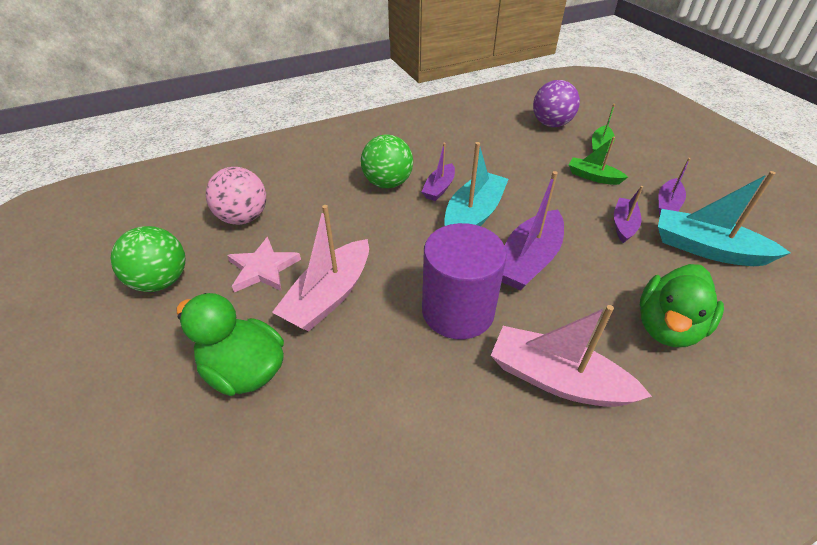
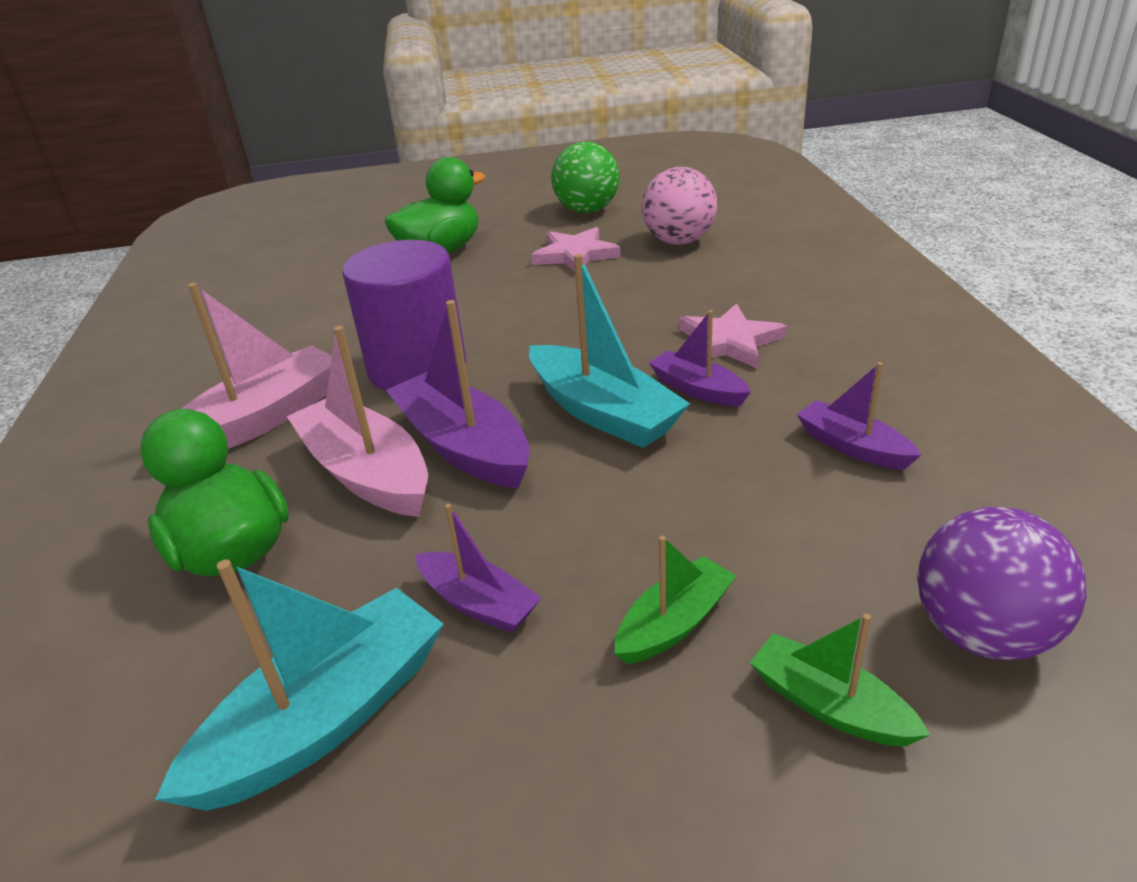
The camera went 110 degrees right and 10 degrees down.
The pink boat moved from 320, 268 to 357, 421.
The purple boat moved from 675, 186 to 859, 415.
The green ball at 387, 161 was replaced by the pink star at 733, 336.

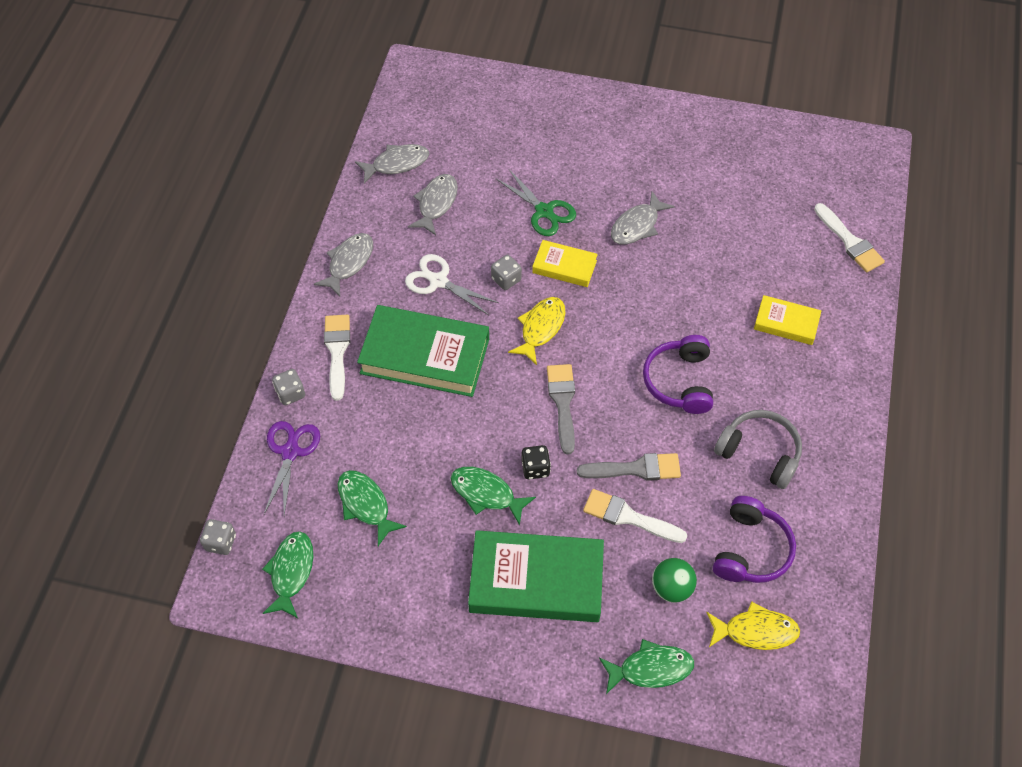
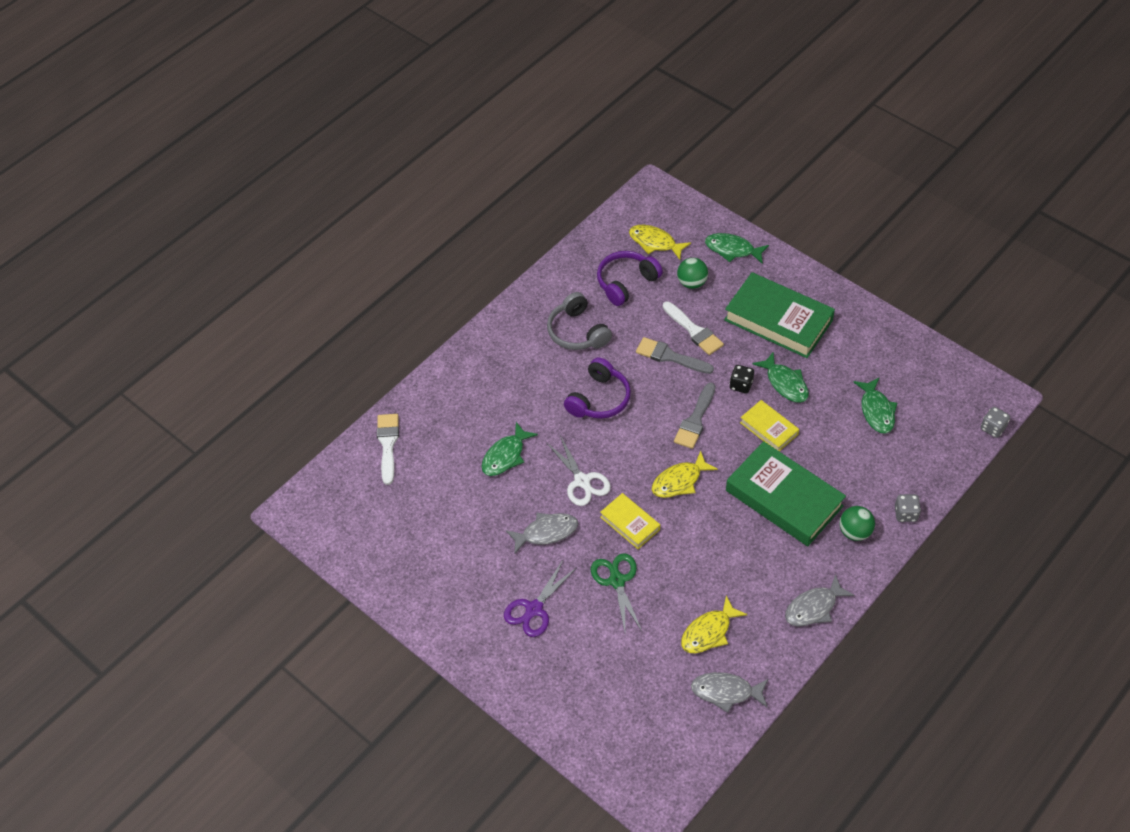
The camera went 150 degrees left and 5 degrees down.
The grey dice at 506, 272 disappeared.
The green fish moved from 287, 574 to 509, 449.
The purple scissors moved from 292, 468 to 540, 598.
The white scissors moved from 452, 284 to 578, 471.
The yellow book moved from 787, 320 to 769, 425.
The white brush at 337, 358 was replaced by the green ball at 857, 523.
The grey fish at 433, 204 became the yellow fish at 714, 624.

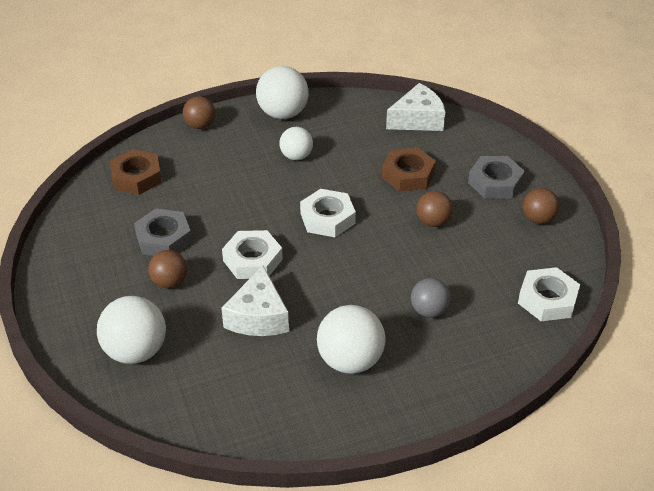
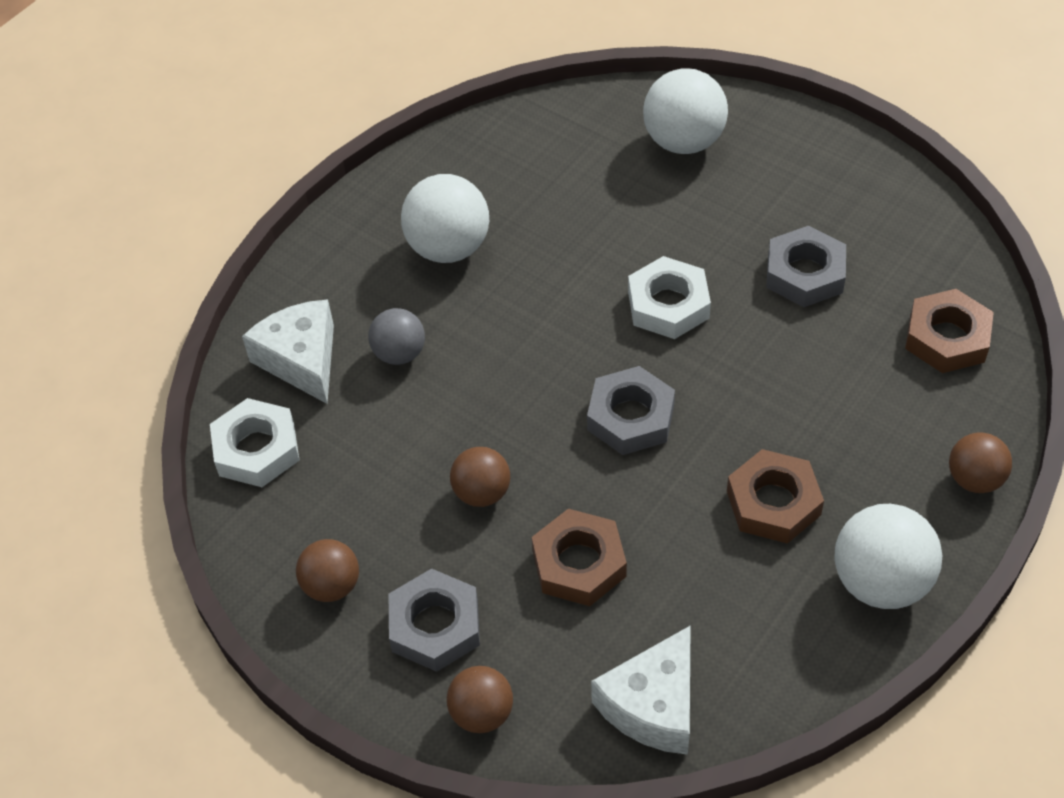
The camera went 150 degrees right and 10 degrees up.
The brown ball moved from 167, 269 to 480, 699.
The white cheese moved from 255, 300 to 288, 351.
The white ball at 296, 143 was replaced by the brown nut at 775, 496.
The white nut at 328, 213 became the grey nut at 631, 410.

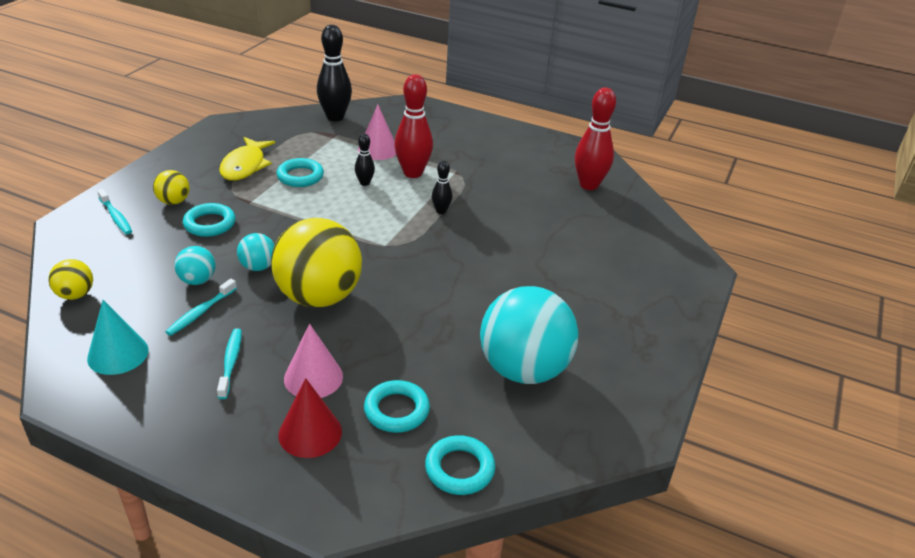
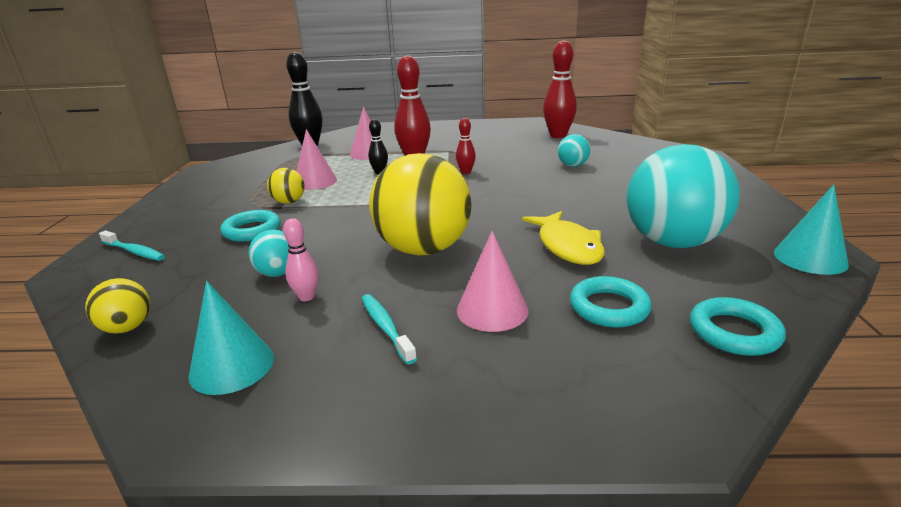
The camera went 20 degrees left and 10 degrees down.
The red cone at 310, 418 disappeared.
The turquoise cone at 811, 229 appeared.
The yellow ball moved from 171, 187 to 286, 186.
The yellow fish moved from 247, 158 to 563, 238.
The turquoise ball moved from 256, 252 to 574, 150.
The turquoise toothbrush at 201, 307 was replaced by the pink bowling pin at 300, 259.
The turquoise ring at 300, 172 was replaced by the pink cone at 316, 159.
The black bowling pin at 442, 187 became the red bowling pin at 466, 146.

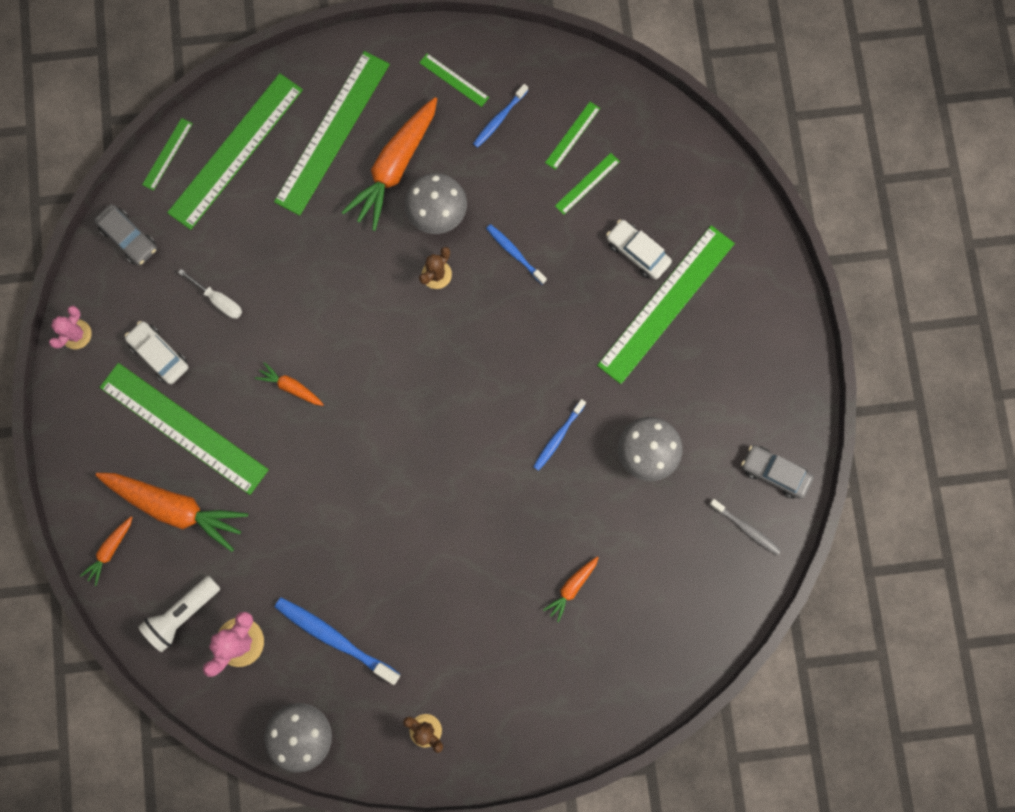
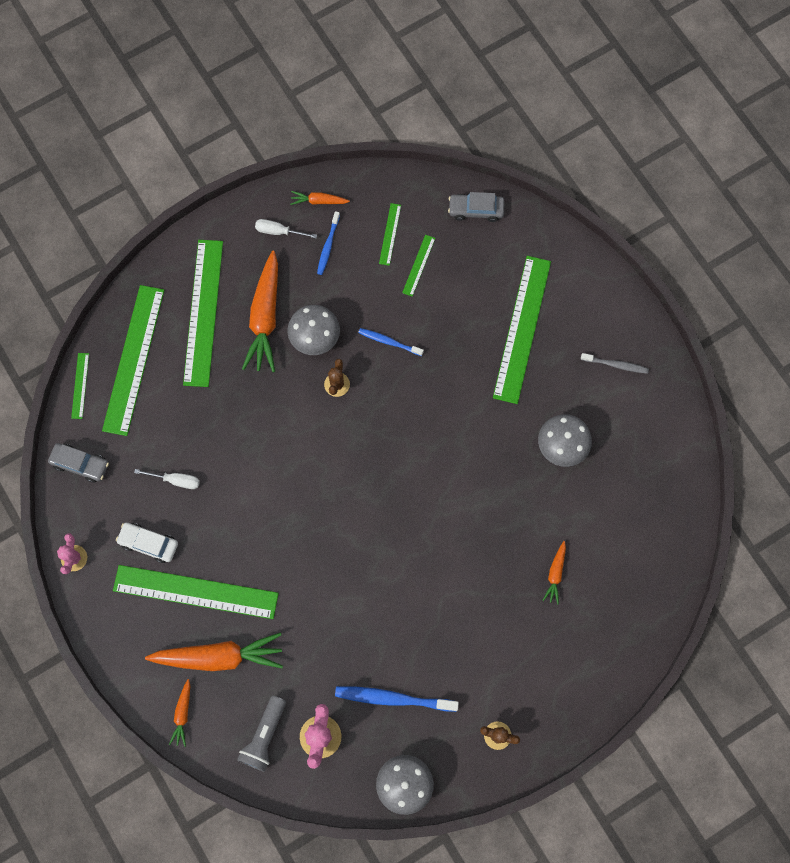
The camera went 25 degrees left and 5 degrees down.
The blue toothbrush at 559, 435 disappeared.
The white car at 639, 249 disappeared.
The orange carrot moved from 289, 384 to 320, 198.
The grey toothbrush moved from 745, 527 to 615, 363.
The grey car moved from 777, 472 to 476, 207.
The green ruler at 454, 80 was replaced by the white screwdriver at 286, 228.
The white flashlight at 179, 614 became the grey flashlight at 261, 734.

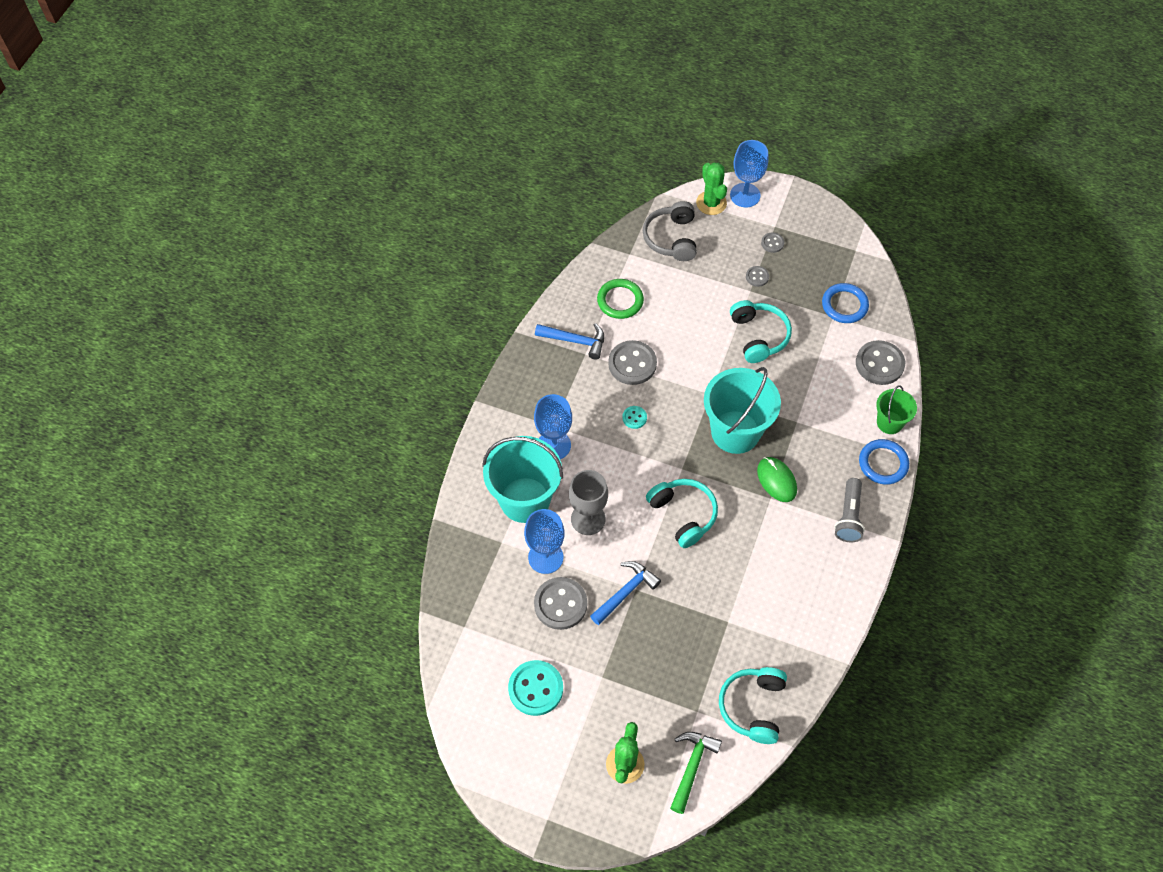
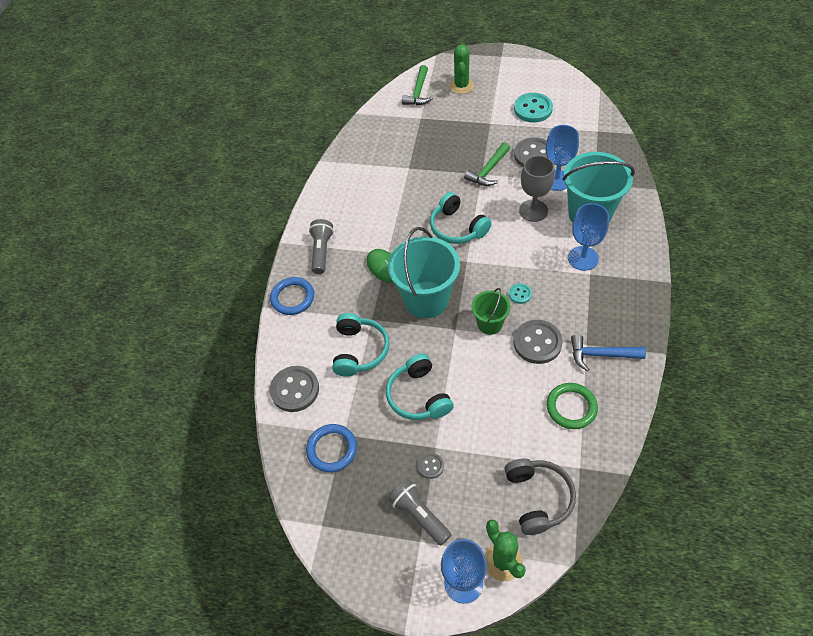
The camera went 175 degrees right and 5 degrees down.
The turquoise headphones moved from 753, 705 to 360, 345.
The green bucket moved from 896, 409 to 491, 311.
The grey button at 772, 242 was replaced by the grey flashlight at 419, 512.
The blue hammer at 625, 593 became the green hammer at 487, 164.

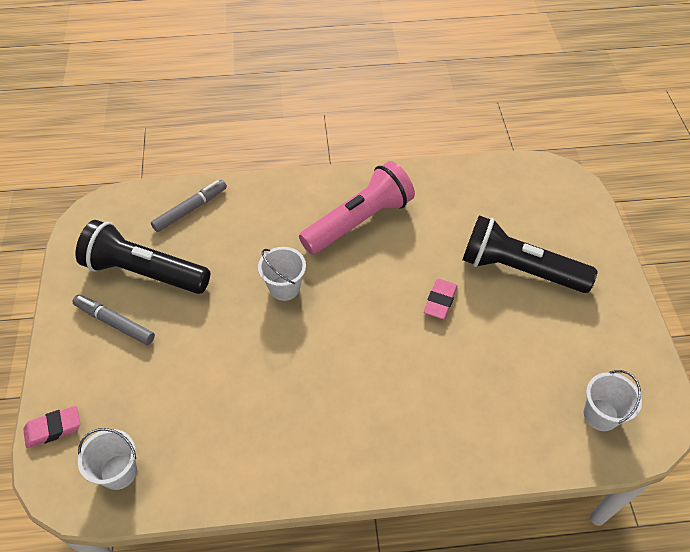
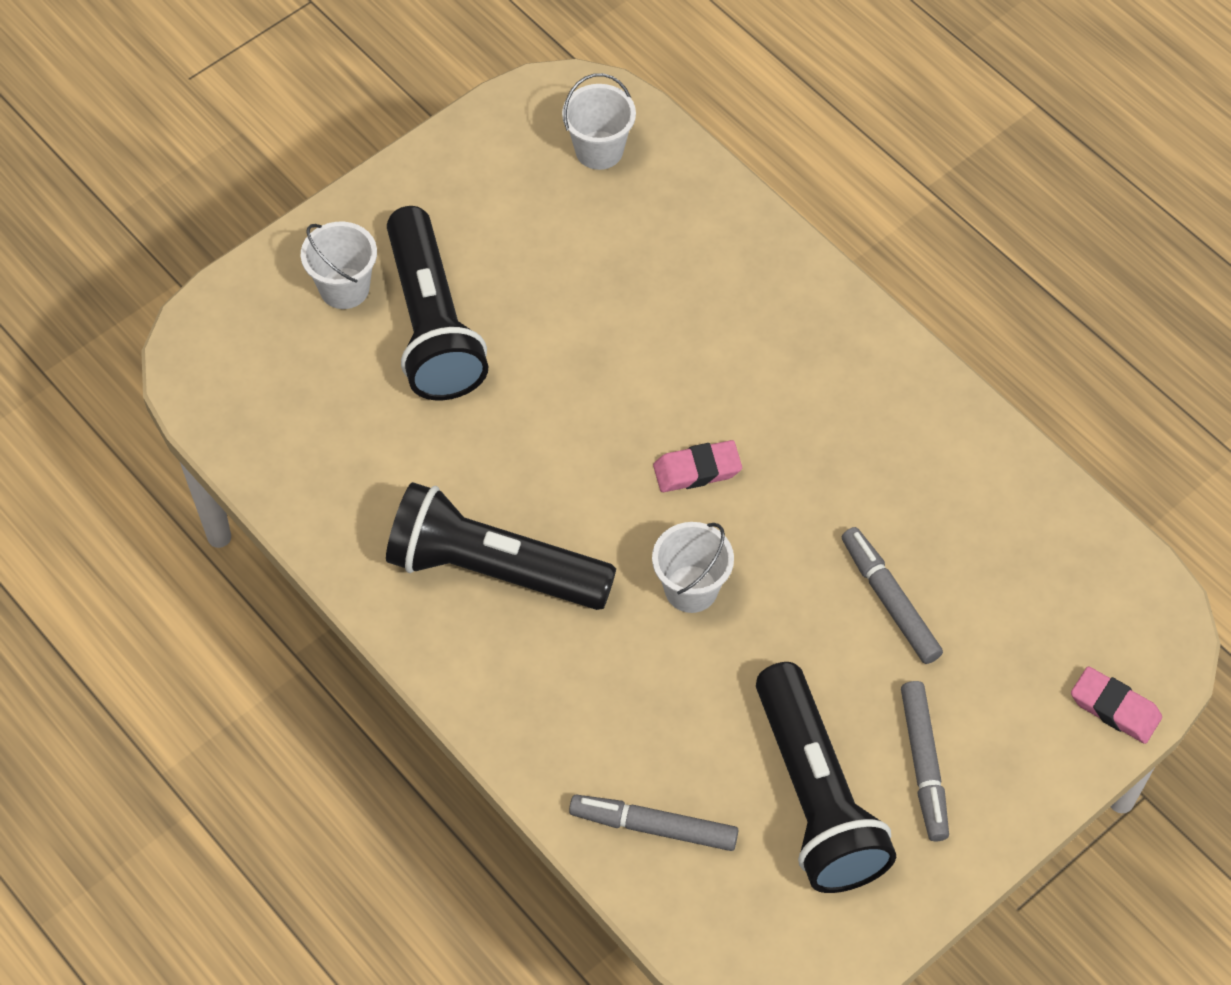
The camera went 125 degrees left and 5 degrees up.
The grey marker at 892, 595 appeared.
The white bucket moved from 107, 459 to 339, 265.
The pink eraser moved from 441, 299 to 697, 466.
The pink flashlight at 357, 208 became the black flashlight at 501, 546.

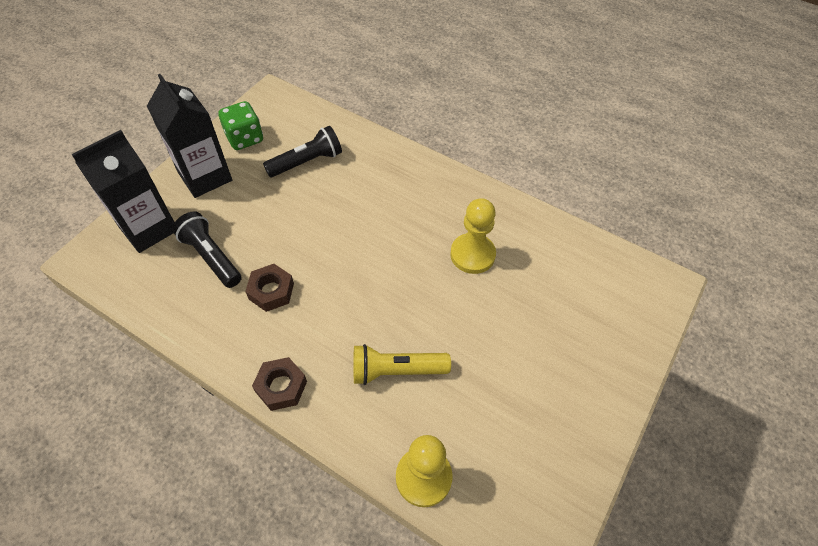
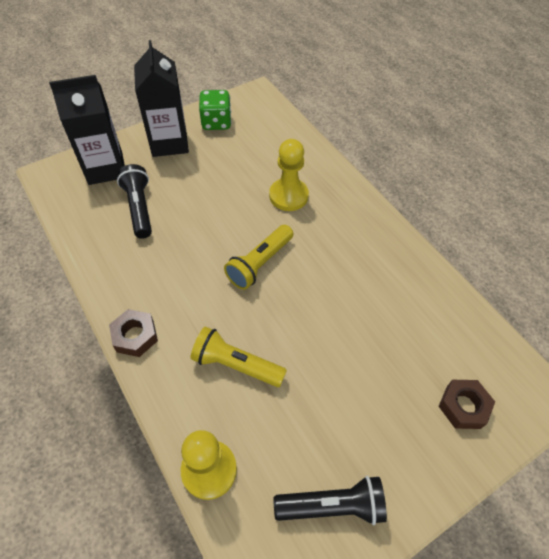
The camera went 25 degrees right and 0 degrees up.
The yellow flashlight at 258, 257 appeared.
The brown nut moved from 269, 288 to 467, 404.
The black flashlight moved from 302, 151 to 330, 500.
The yellow pawn moved from 473, 236 to 289, 175.

